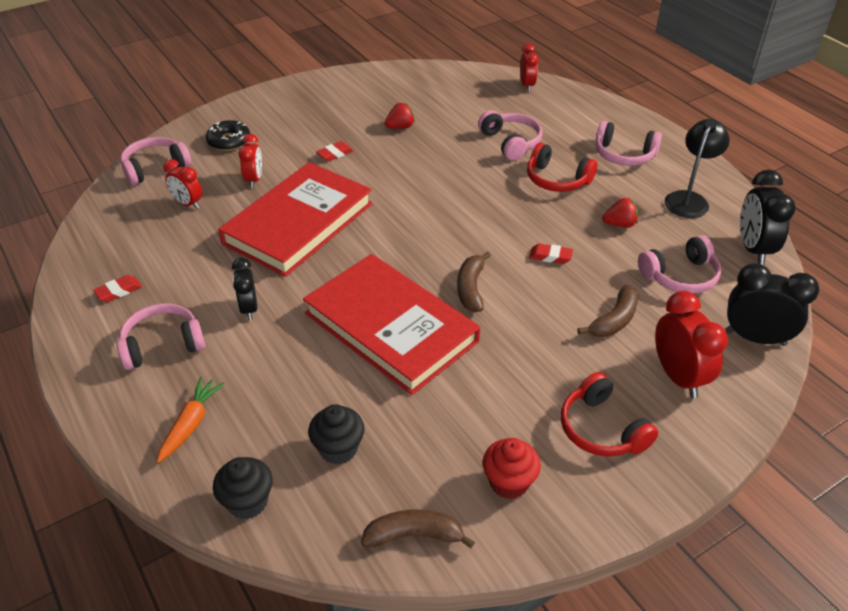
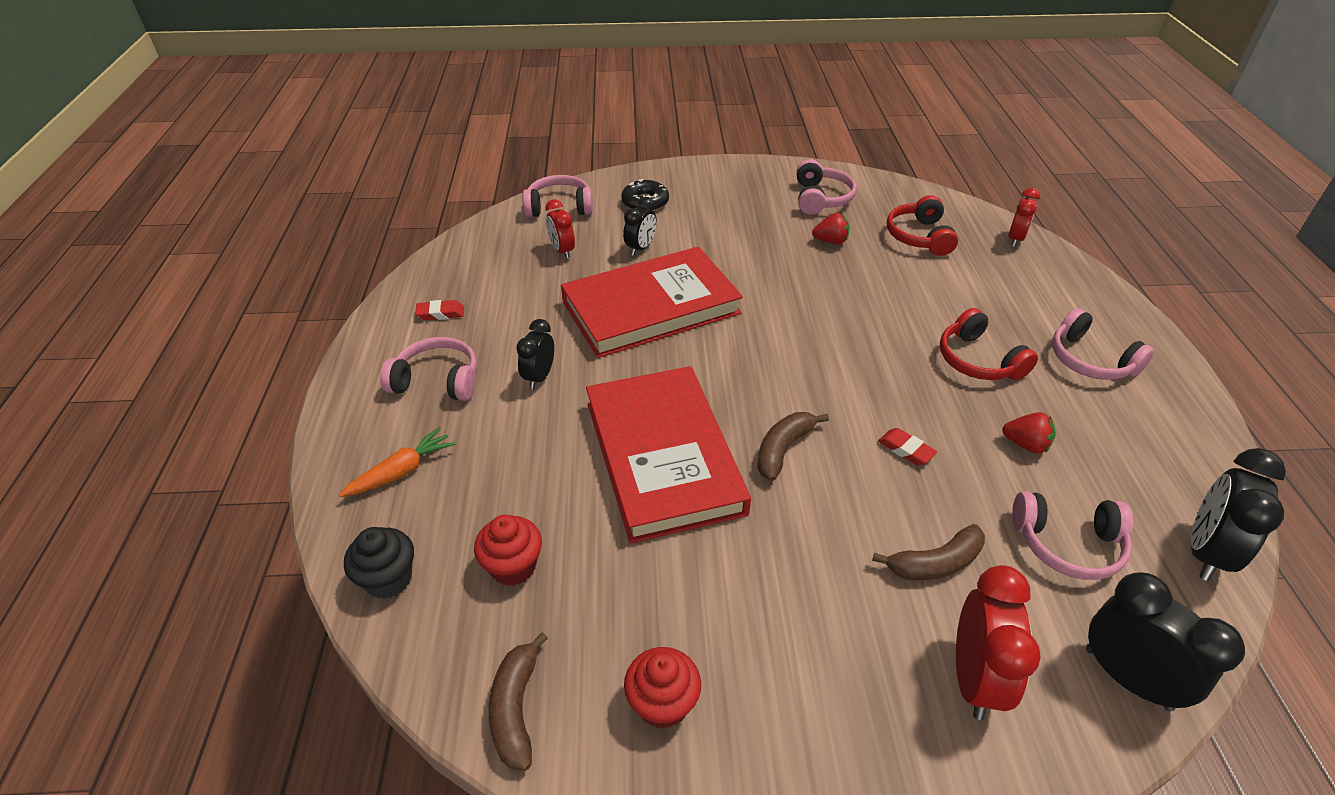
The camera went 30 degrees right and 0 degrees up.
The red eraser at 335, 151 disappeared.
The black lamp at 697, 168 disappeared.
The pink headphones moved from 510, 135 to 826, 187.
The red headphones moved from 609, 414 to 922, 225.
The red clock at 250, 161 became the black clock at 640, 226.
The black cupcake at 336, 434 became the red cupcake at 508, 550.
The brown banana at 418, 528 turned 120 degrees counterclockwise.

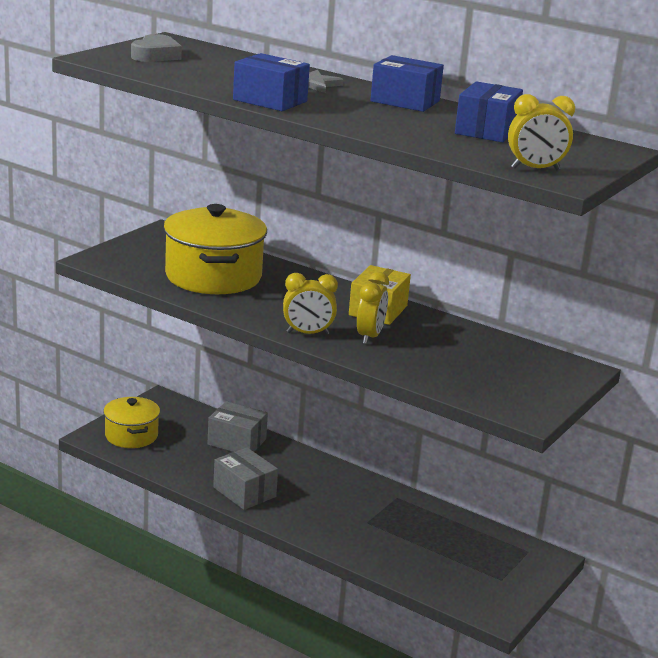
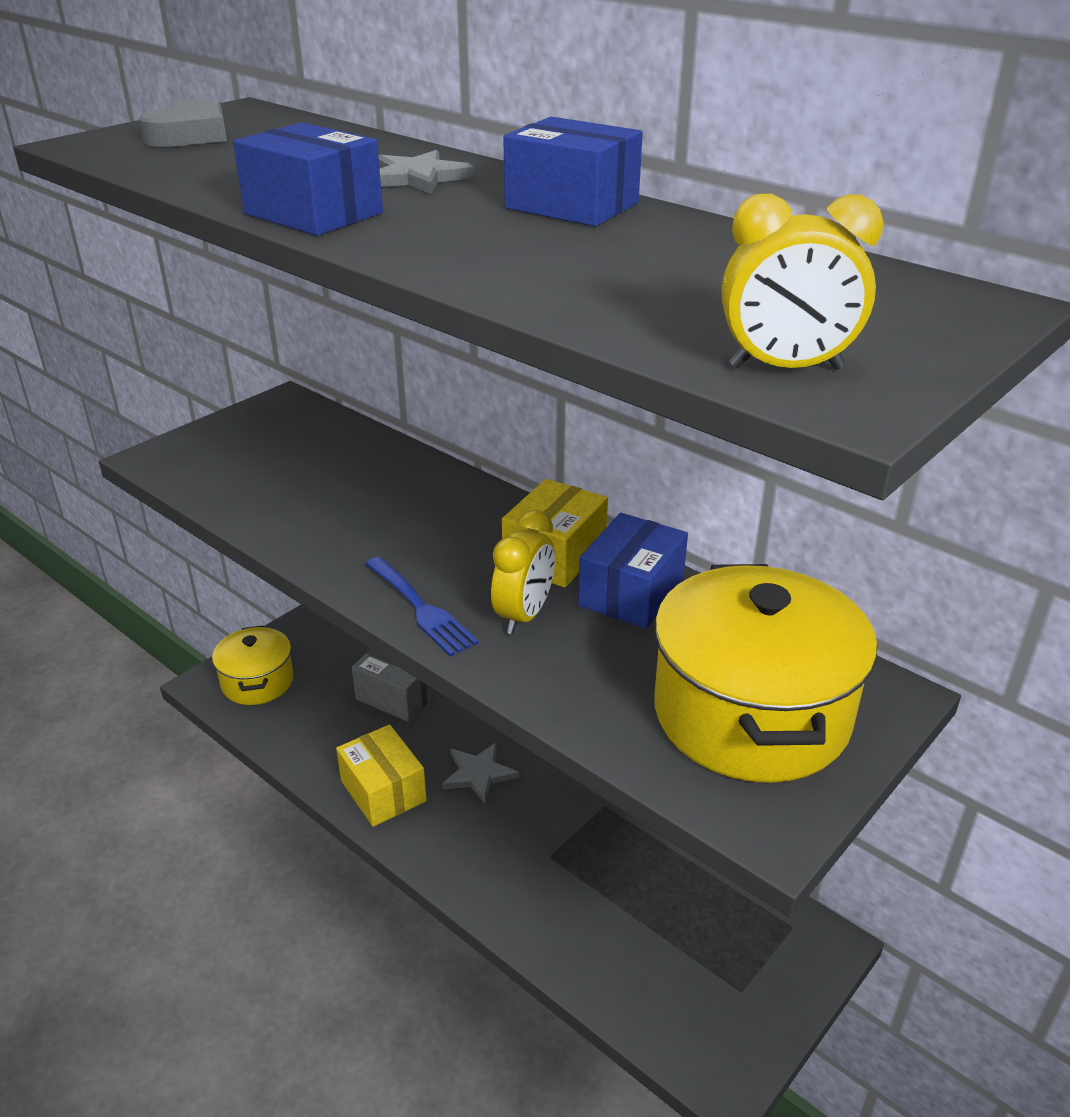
The camera went 10 degrees right and 10 degrees up.
The grey star at 480, 773 appeared.
The yellow pot moved from 215, 249 to 765, 673.
The blue box moved from 489, 111 to 633, 571.
The yellow clock at 310, 304 was replaced by the blue fork at 422, 607.
The grey box at 245, 478 became the yellow box at 381, 775.

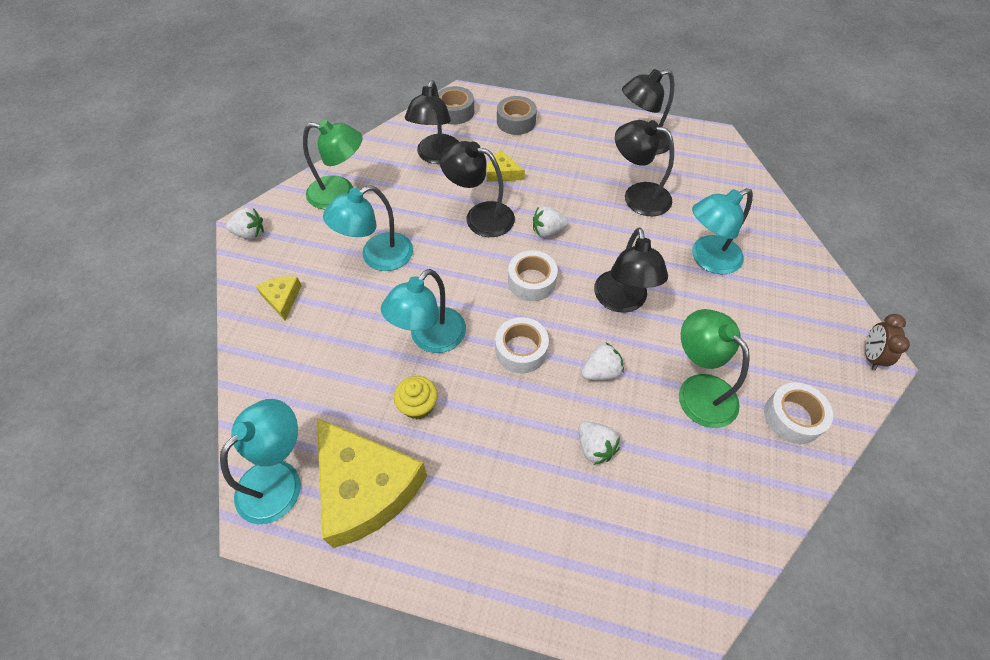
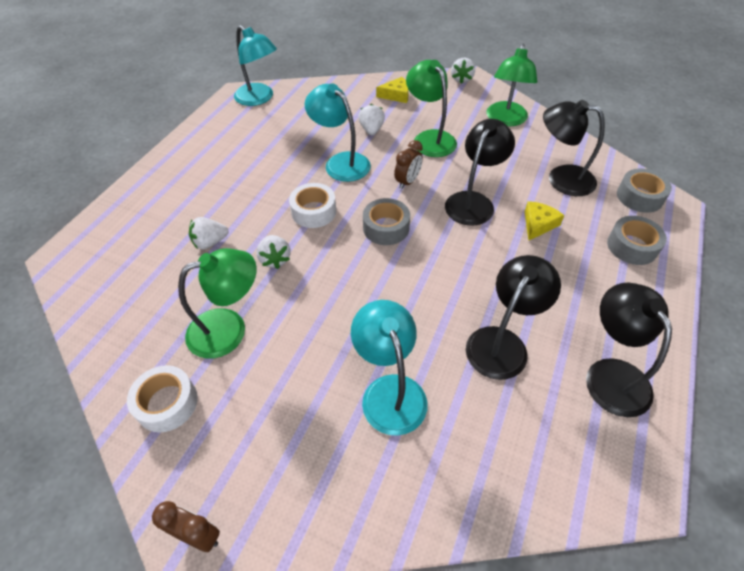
The camera went 100 degrees right and 5 degrees down.
The yellow cheese at 372, 483 disappeared.
The yellow cupcake at 416, 398 disappeared.
The black lamp at 631, 270 disappeared.
The brown clock at 408, 164 appeared.
The white strawberry moved from 550, 221 to 371, 119.
The turquoise lamp at 368, 228 became the green lamp at 431, 108.
The white tape at 533, 275 became the grey tape at 386, 221.

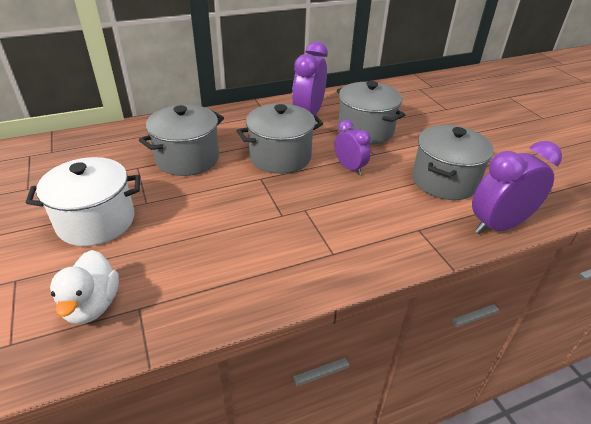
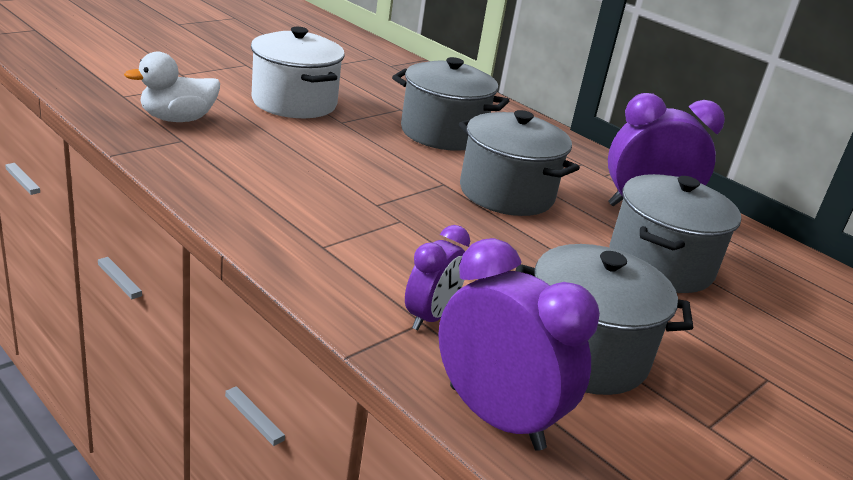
The camera went 65 degrees right and 10 degrees down.
The purple clock moved from 353, 147 to 437, 277.

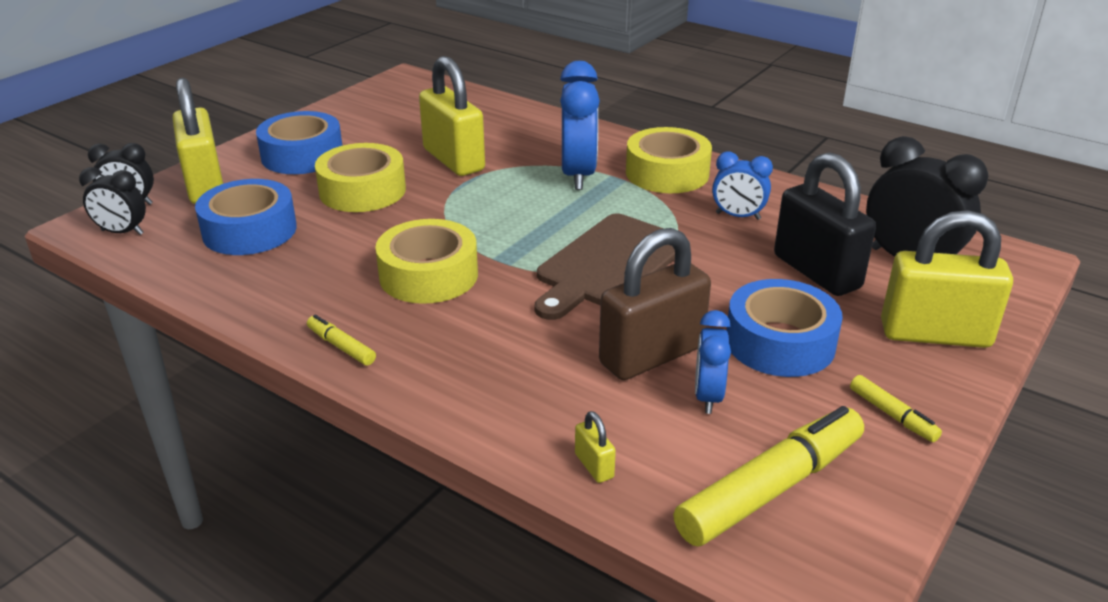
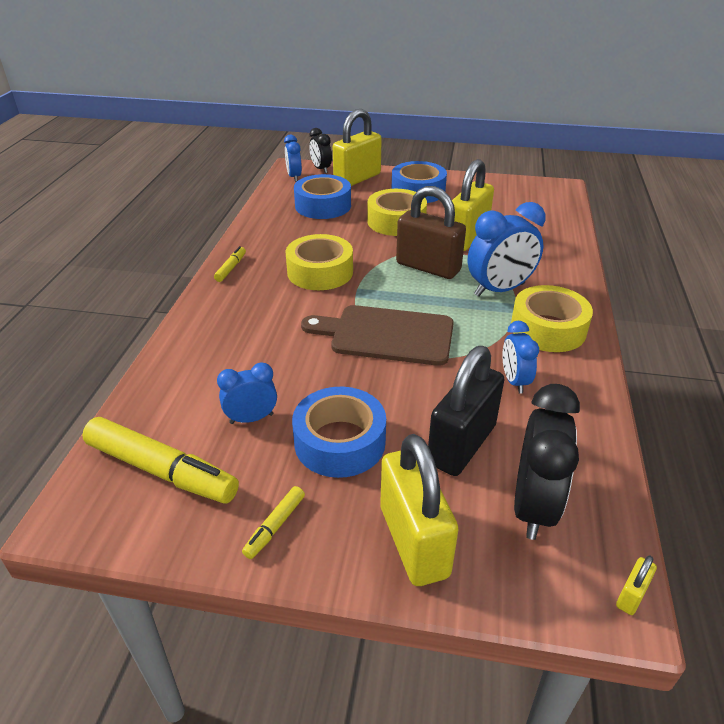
The camera went 65 degrees right and 5 degrees up.
The yellow padlock moved from 595, 447 to 636, 585.
The brown padlock moved from 655, 304 to 431, 232.
The black clock at 112, 201 became the blue clock at 293, 158.

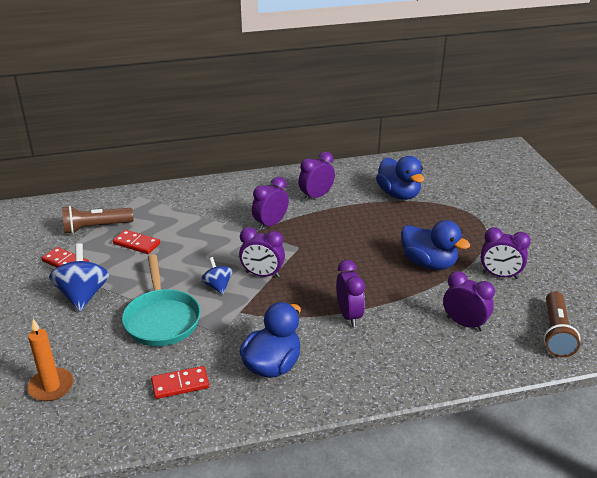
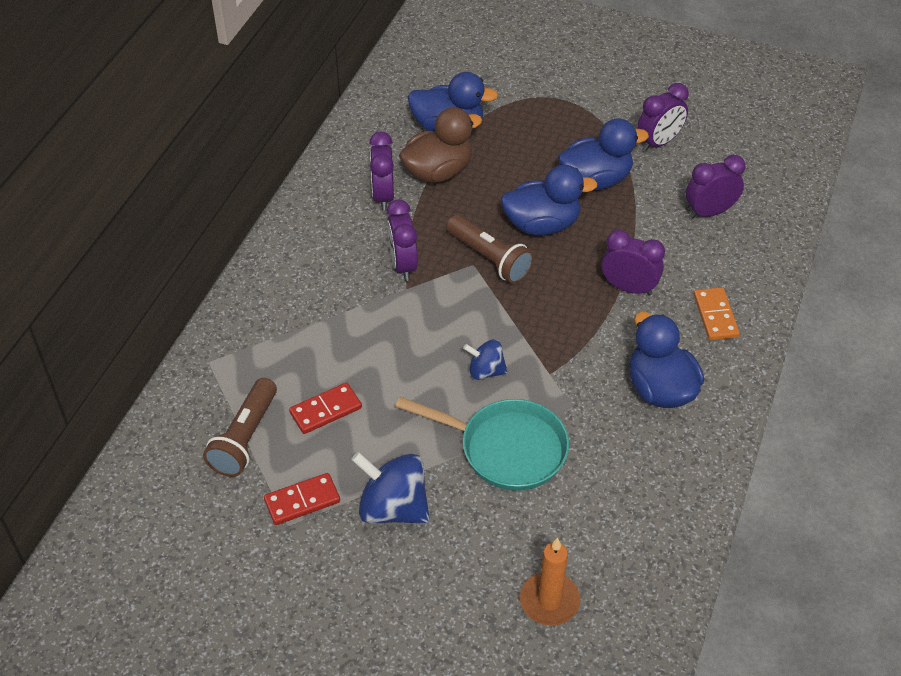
The camera went 55 degrees left and 15 degrees up.
The red domino at 180, 382 disappeared.
The purple clock at 262, 252 disappeared.
The brown duck at 440, 145 appeared.
The blue duck at 549, 200 appeared.
The orange domino at 717, 313 appeared.
The brown flashlight moved from 561, 324 to 490, 249.

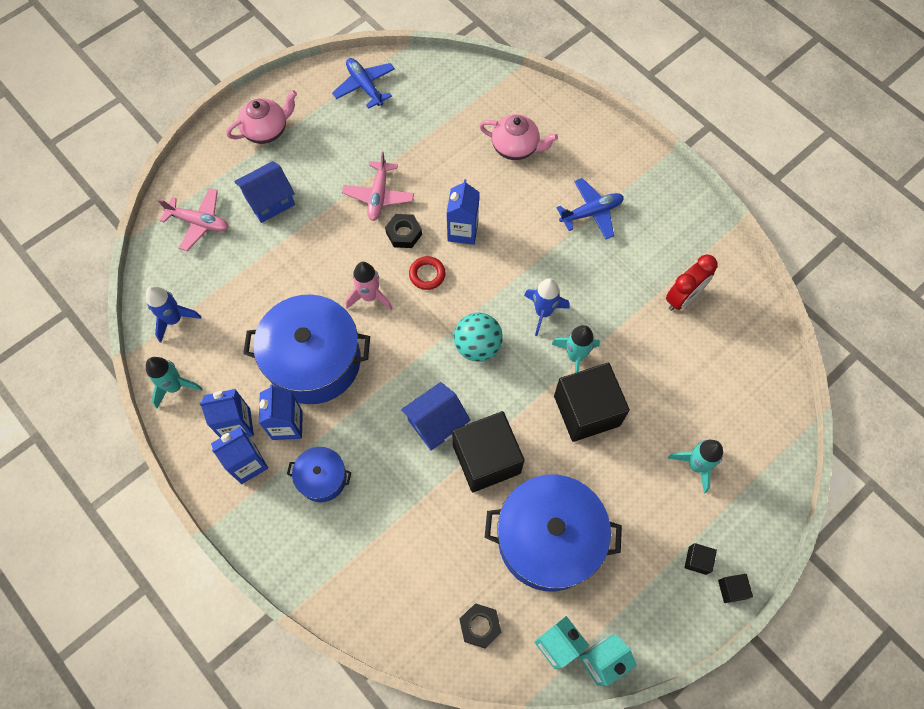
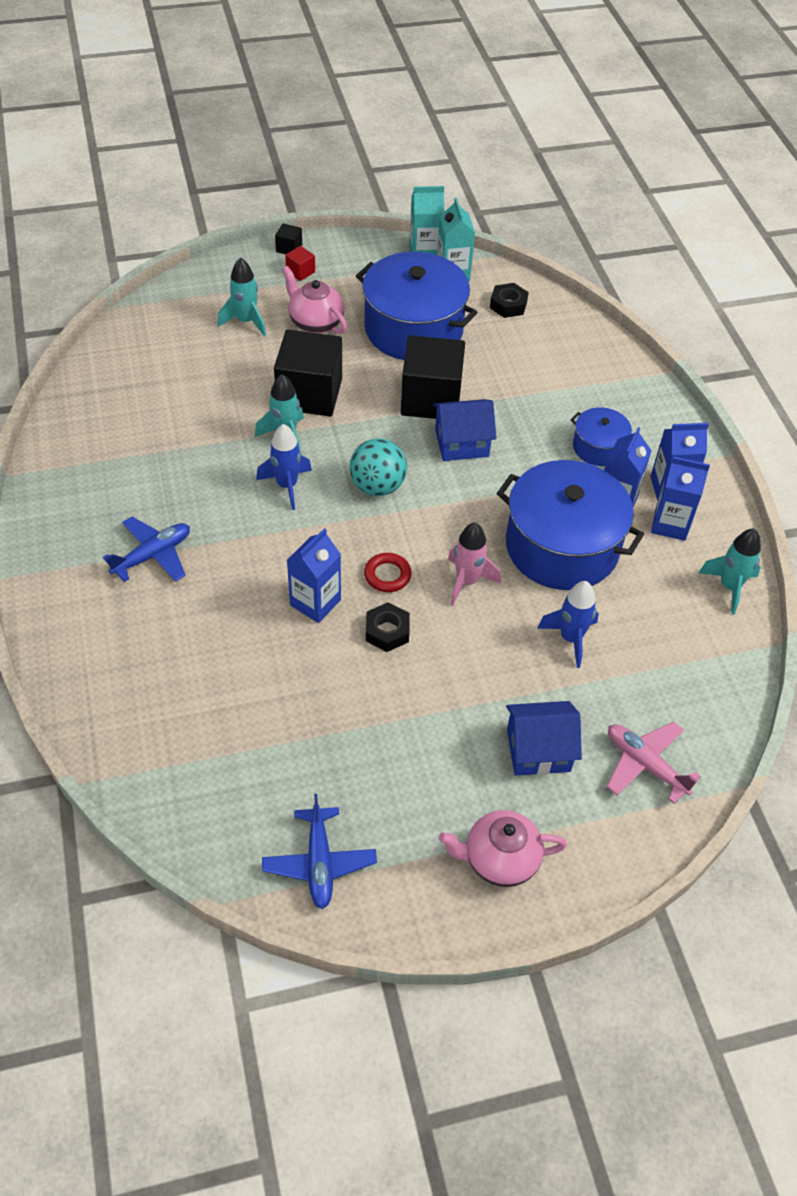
The camera went 155 degrees left and 15 degrees down.
The pink plane at 378, 186 disappeared.
The red clock at 692, 282 disappeared.
The blue rocket moved from 173, 314 to 568, 624.
The pink teapot moved from 518, 137 to 314, 300.
The black cube at 700, 559 became the red cube at 300, 263.
The blue plane at 590, 208 turned 135 degrees clockwise.

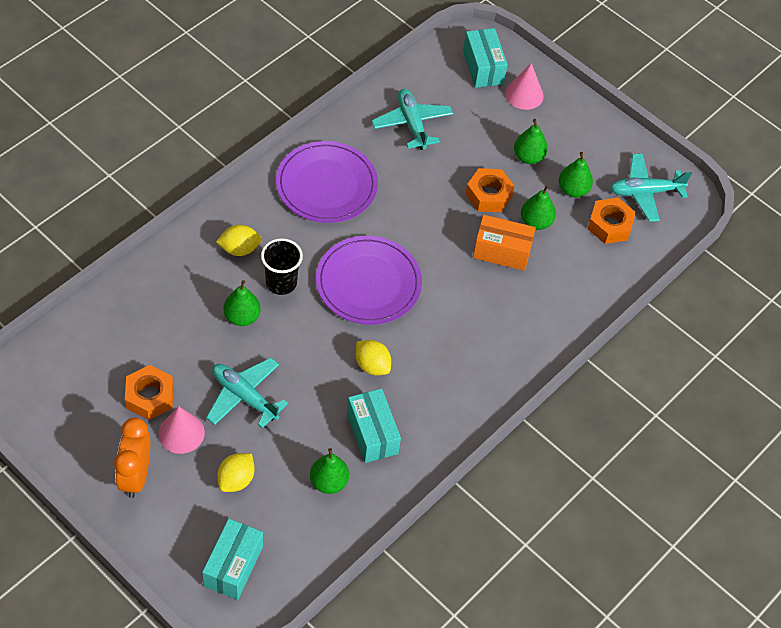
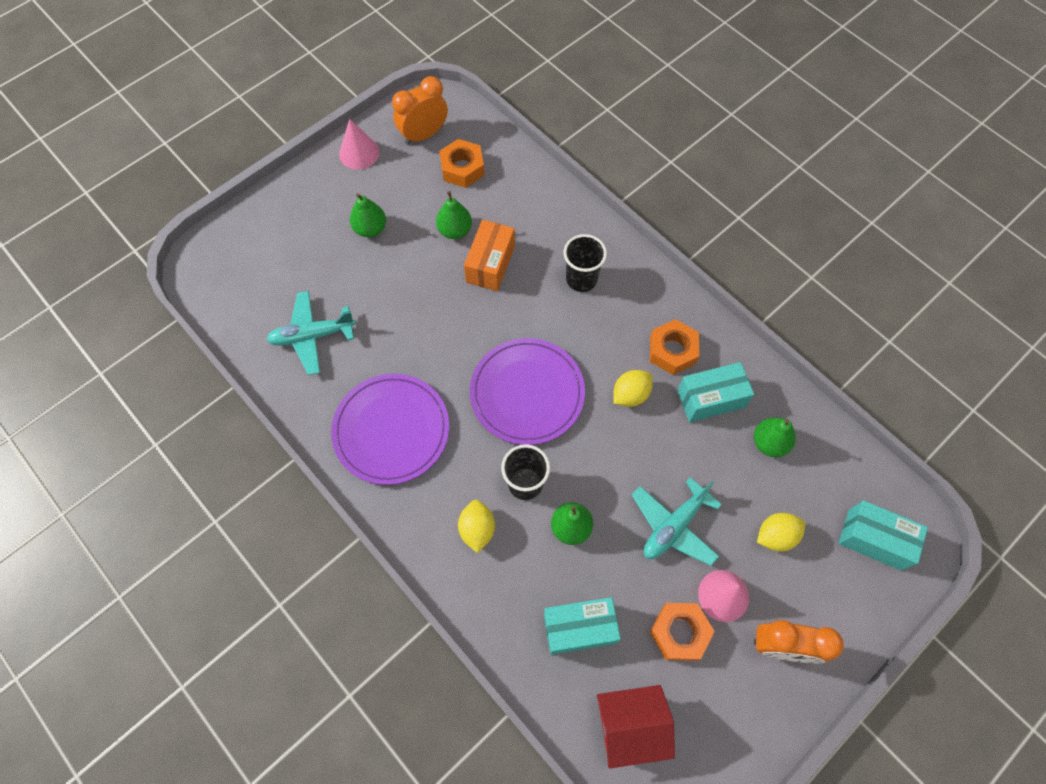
The camera went 80 degrees left and 10 degrees up.
The green pear at 576, 174 disappeared.
The black cup at 585, 263 appeared.
The red house at 636, 727 appeared.
The turquoise box moved from 485, 58 to 582, 626.
The orange nut moved from 490, 190 to 674, 347.
The pink cone moved from 524, 86 to 359, 144.
The turquoise plane at 651, 188 was replaced by the orange clock at 420, 110.
The yellow lemon at 235, 472 turned 60 degrees counterclockwise.

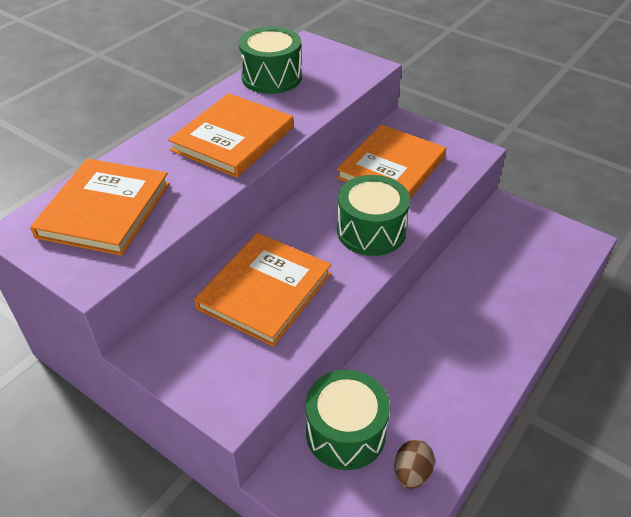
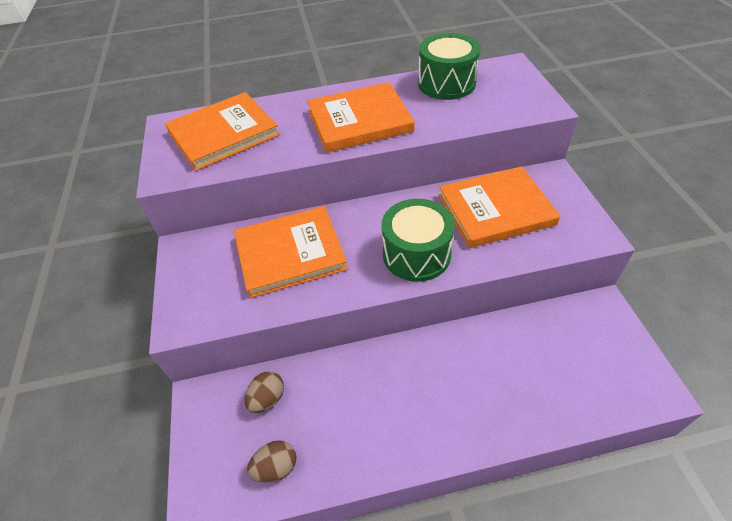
The camera went 45 degrees right and 5 degrees up.
The green drum at 348, 420 was replaced by the brown egg at 264, 392.

